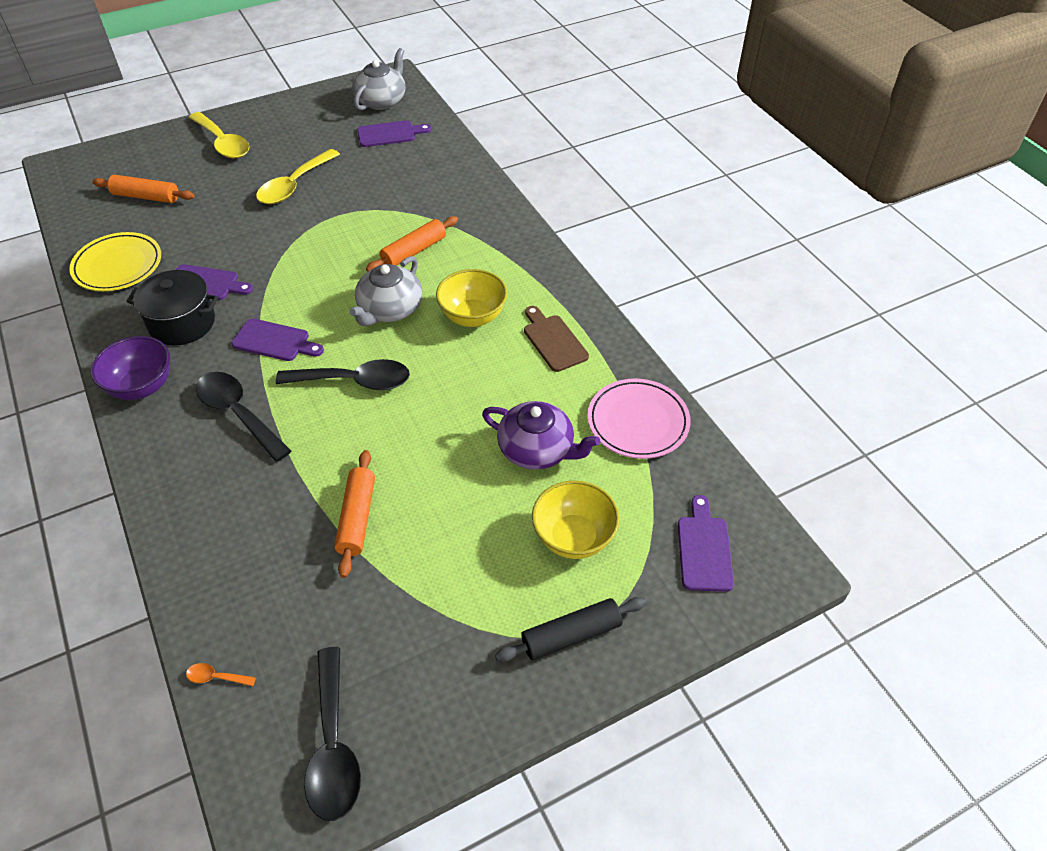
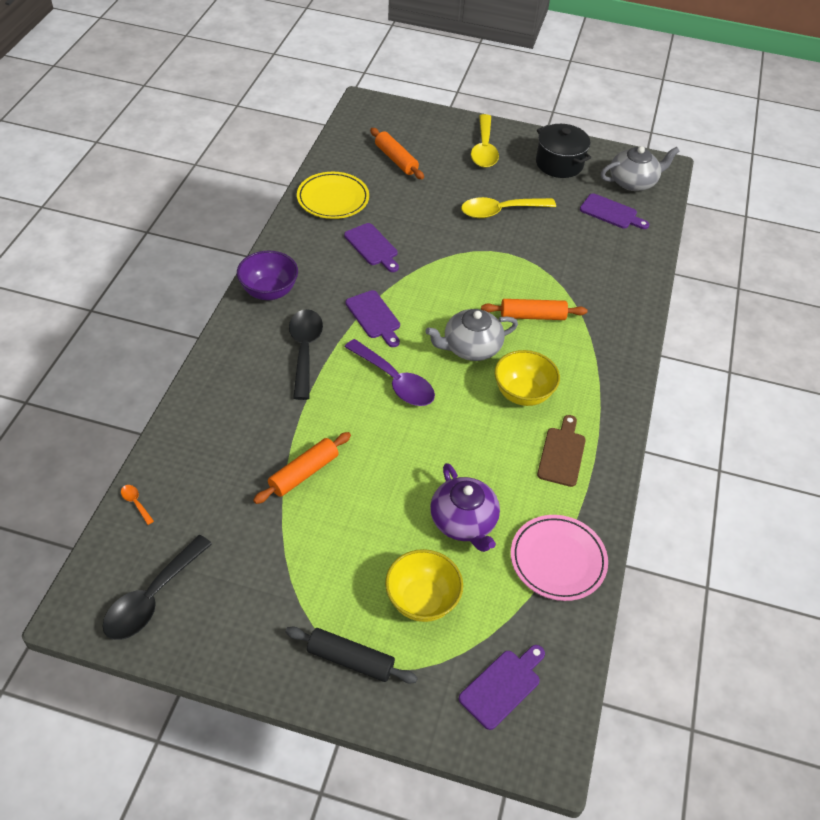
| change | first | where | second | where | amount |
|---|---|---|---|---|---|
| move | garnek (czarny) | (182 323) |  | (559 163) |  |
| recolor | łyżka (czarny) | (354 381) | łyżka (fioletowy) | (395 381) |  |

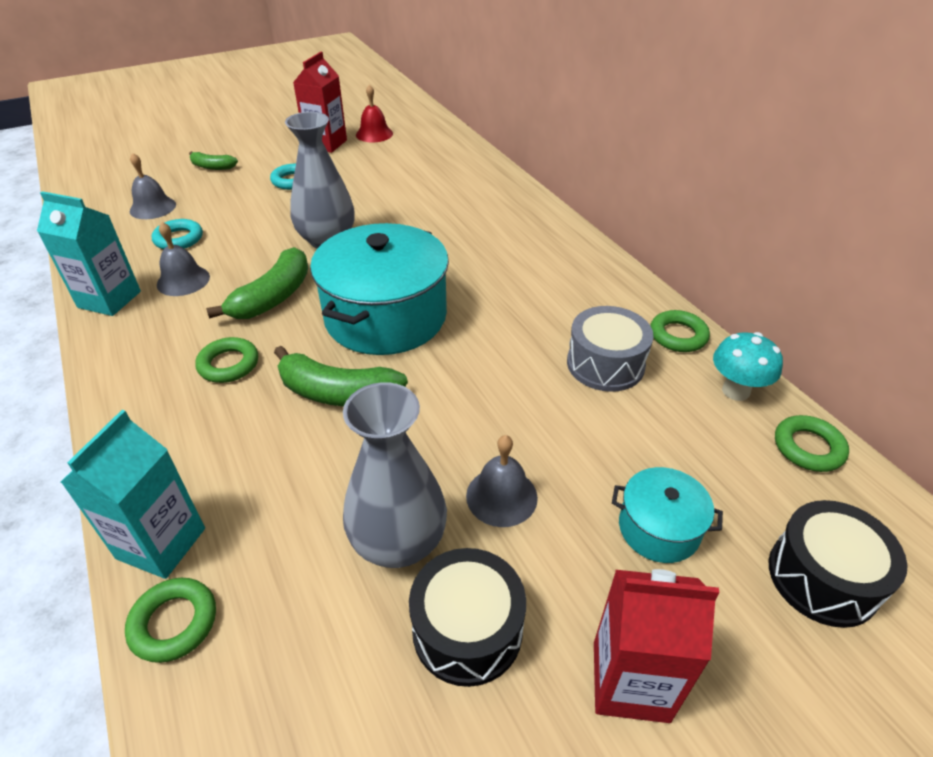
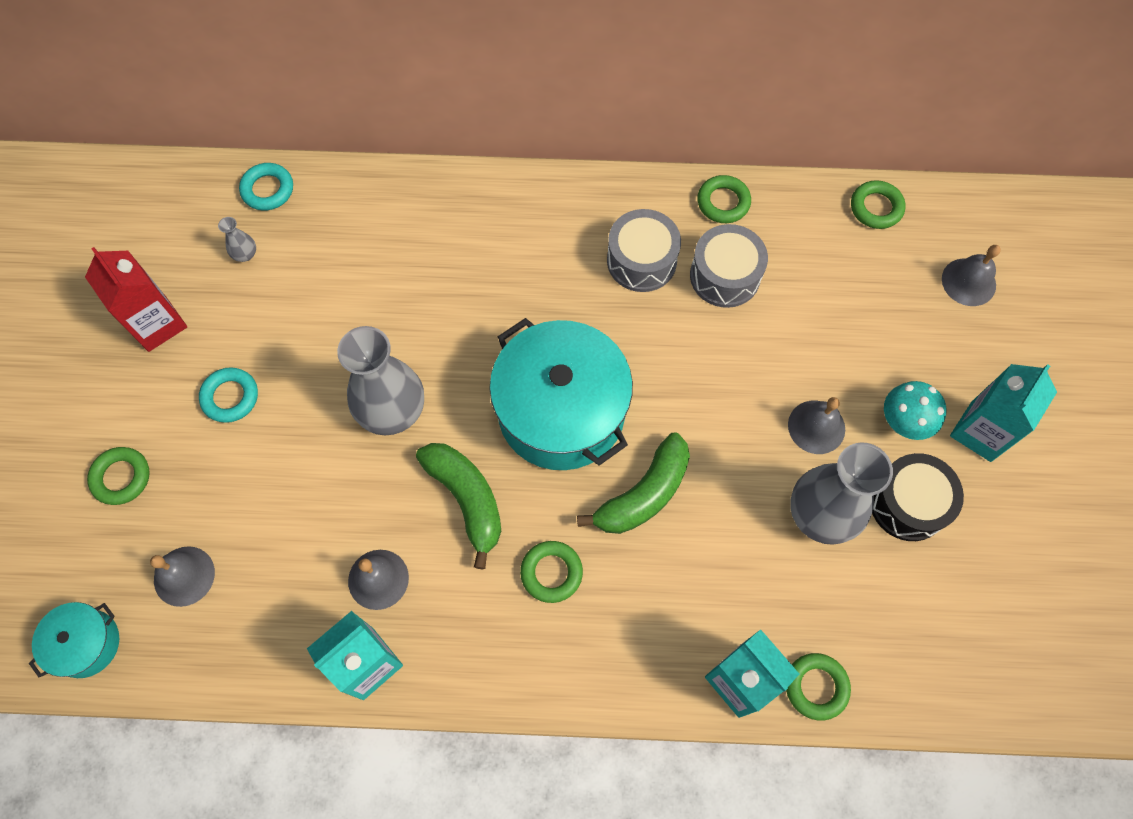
| change | first | where | second | where | amount |
|---|---|---|---|---|---|
| delete | dzwonek (czerwony) | (374 134) |  |  |  |
| replace | banan (zielony) | (212 167) | pierścień (zielony) | (121 477) |  |
| move | pierścień (turkusowy) | (179 239) |  | (268 190) |  |
| move | grzyb (turkusowy) | (735 391) |  | (902 423) |  |
| move | garnek (turkusowy) | (659 528) |  | (86 643) |  |
| replace | bęben (czarny) | (822 577) | dzwonek (szary) | (968 282) |  |
| recolor | karton mleka (czerwony) | (630 681) | karton mleka (turkusowy) | (980 431) |  |
| insert |  |  | bęben (szary) | (641 260) |  |
| insert |  |  | wazon (szary) | (245 254) |  |

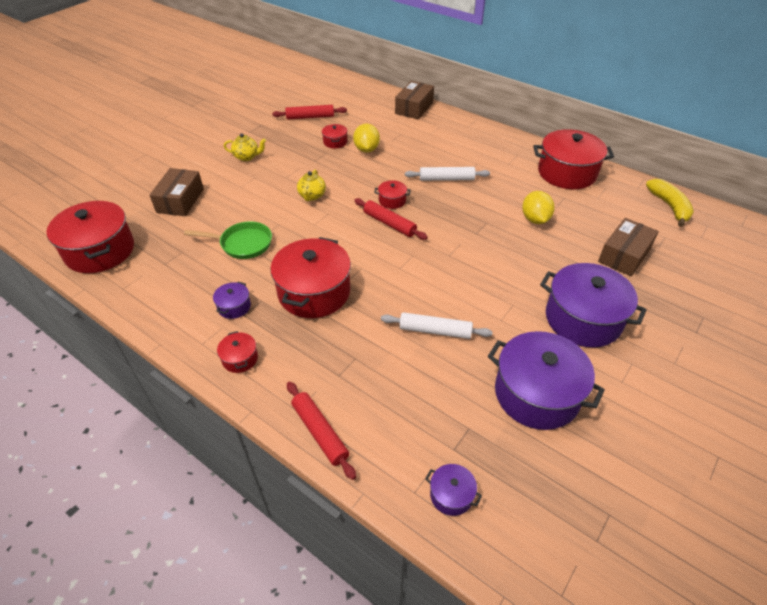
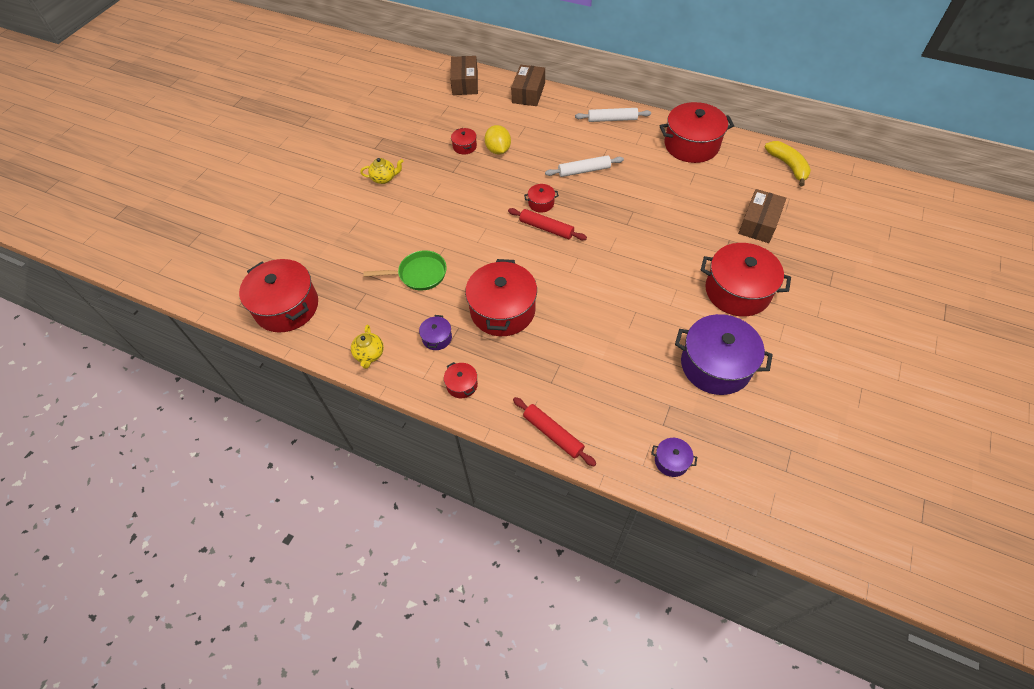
| change | first | where | second | where | amount |
|---|---|---|---|---|---|
| delete | wałek do ciasta (czerwony) | (310 117) |  |  |  |
| move | pudełko (brązowy) | (180 200) |  | (465 83) |  |
| move | imbryk (żółty) | (312 196) |  | (369 355) |  |
| delete | cytryna (żółty) | (535 219) |  |  |  |
| recolor | garnek (fioletowy) | (583 319) | garnek (czerwony) | (737 291) |  |
| move | wałek do ciasta (biały) | (435 331) |  | (612 119) |  |

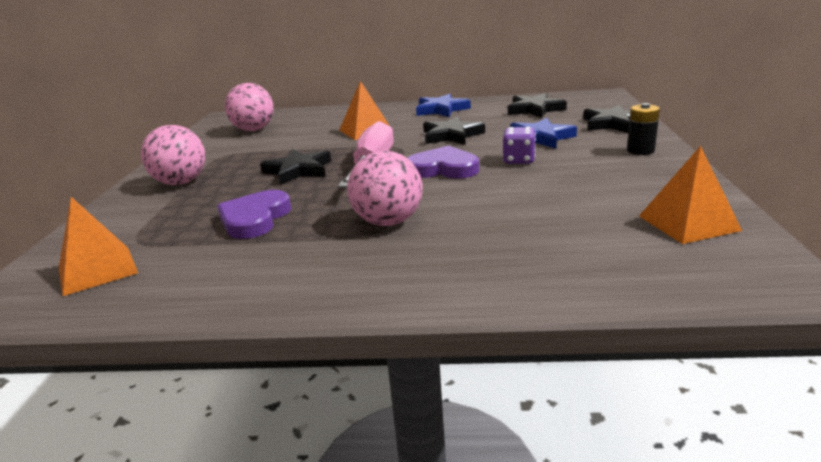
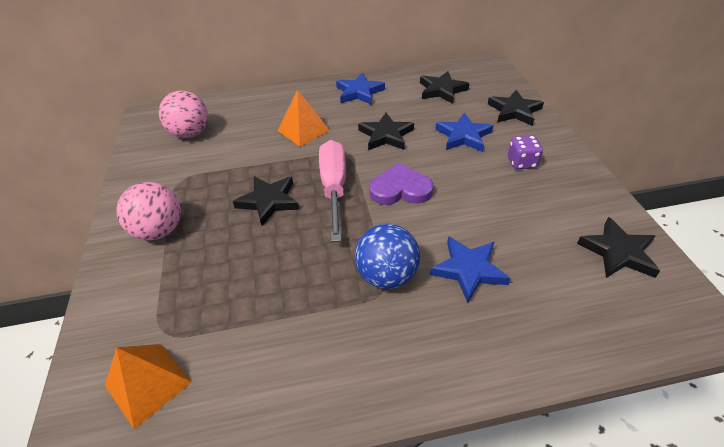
| change | first | where | second | where | amount |
|---|---|---|---|---|---|
| delete | bateria (czarny) | (640 151) |  |  |  |
| move | kostka do gry (fioletowy) | (519 160) |  | (521 162) |  |
| replace | piramida (pomarańczowy) | (688 223) | gwiazda (czarny) | (618 252) |  |
| recolor | piłka (różowy) | (388 222) | piłka (niebieski) | (386 275) |  |
| delete | serce (fioletowy) | (255 219) |  |  |  |
| insert |  |  | gwiazda (niebieski) | (468 270) |  |

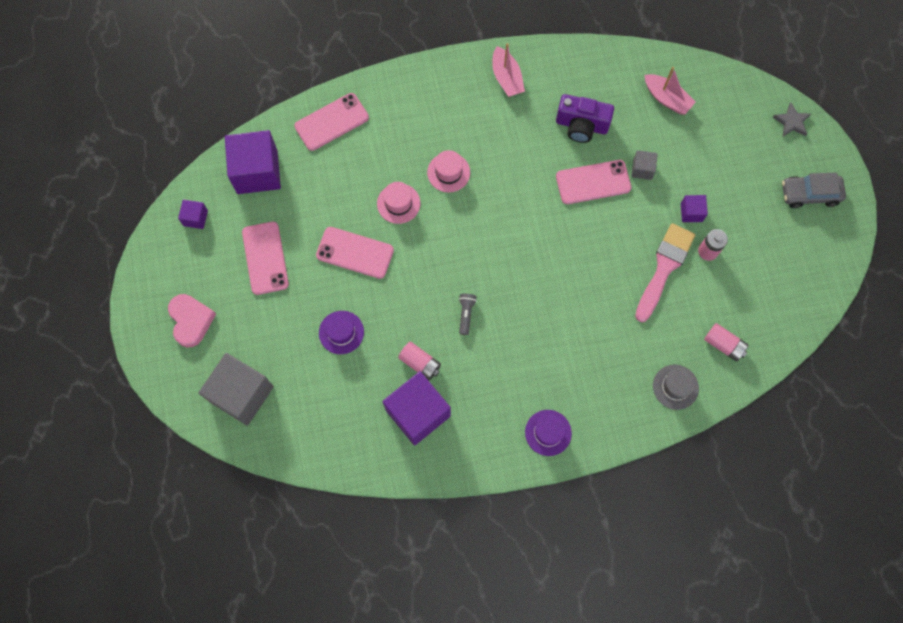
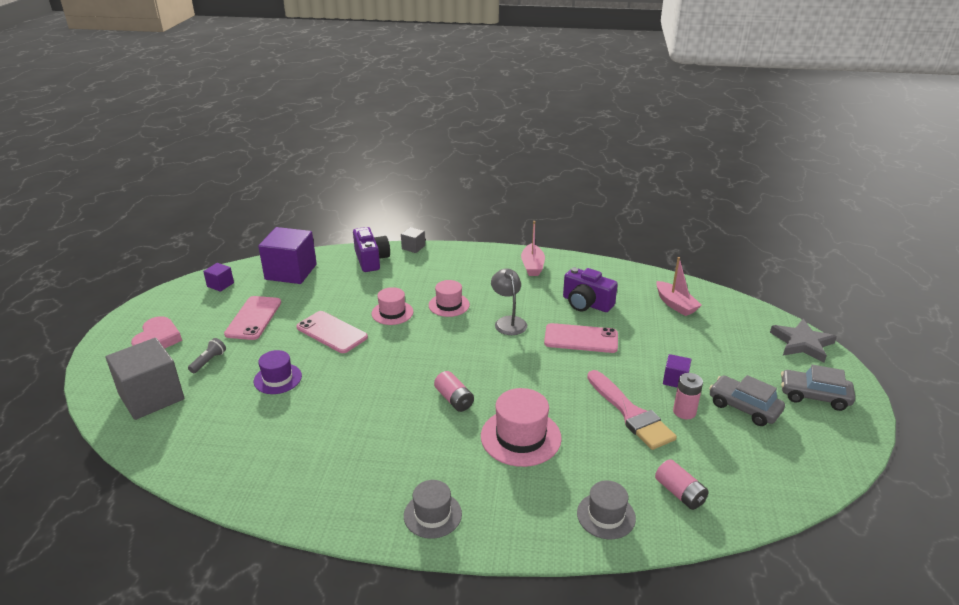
| change | first | where | second | where | amount |
|---|---|---|---|---|---|
| replace | telefon (różowy) | (331 122) | aparat fotograficzny (fioletowy) | (371 260) |  |
| resize | gwiazda (szary) | (791 122) |  | (802 343) | x1.58 |
| move | sześcian (szary) | (642 169) |  | (413 247) |  |
| rotate | pędzel (różowy) | (664 268) |  | (630 413) | 105 degrees clockwise |
| move | latarka (szary) | (466 314) |  | (208 361) |  |
| move | bateria (różowy) | (420 363) |  | (454 399) |  |
| delete | sześcian (fioletowy) | (418 413) |  |  |  |
| recolor | kapelusz (fioletowy) | (548 432) | kapelusz (szary) | (432 515) |  |
| insert |  |  | lampka (szary) | (508 322) |  |
| insert |  |  | samochód (szary) | (744 407) |  |
| insert |  |  | kapelusz (różowy) | (520 437) |  |

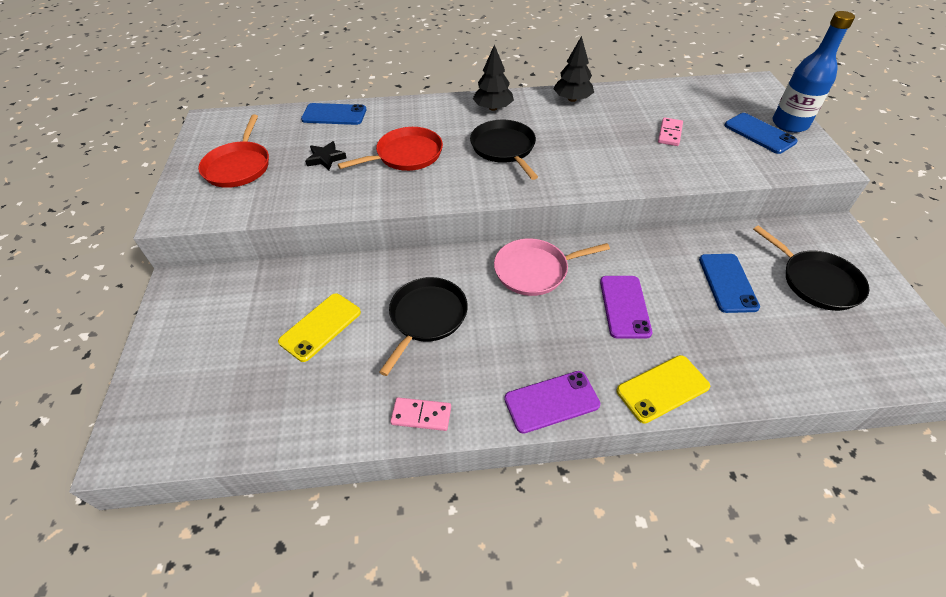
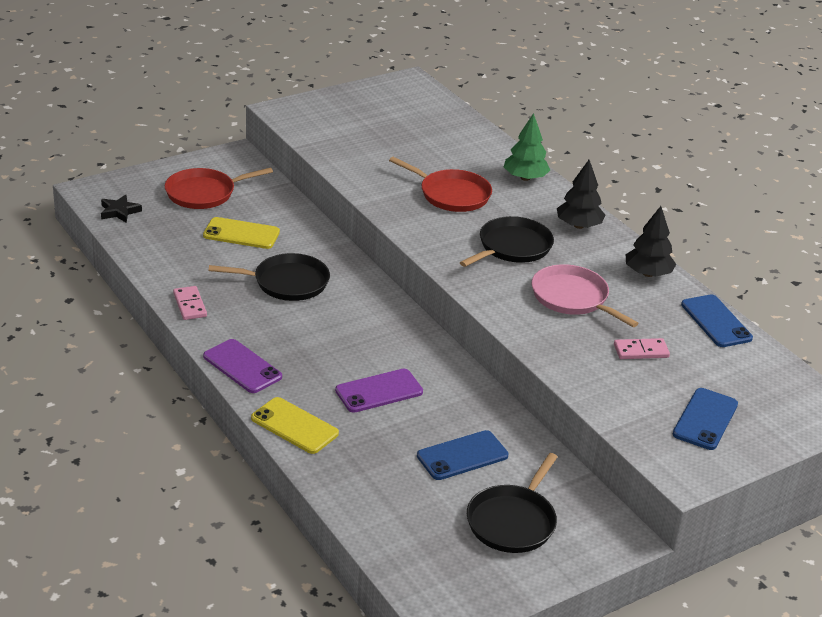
| change | first | where | second | where | amount |
|---|---|---|---|---|---|
| delete | butelka (niebieski) | (789 124) |  |  |  |
| move | telefon (niebieski) | (334 115) |  | (716 321) |  |
| move | patelnia (czerwony) | (239 166) |  | (204 193) |  |
| move | gwiazda (czarny) | (326 158) |  | (119 211) |  |
| move | patelnia (różowy) | (534 270) |  | (572 298) |  |
| insert |  |  | drzewko (zielony) | (525 178) |  |

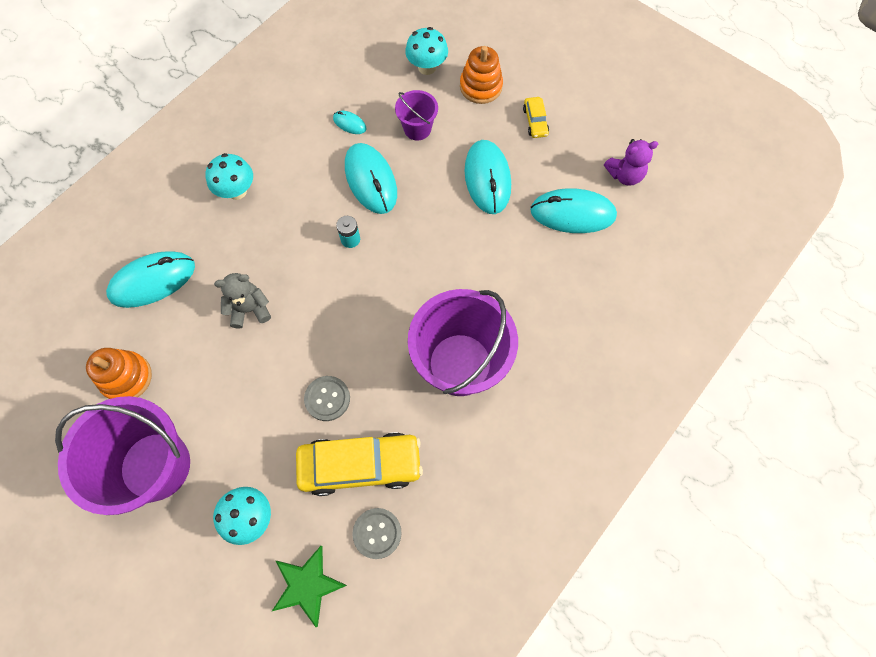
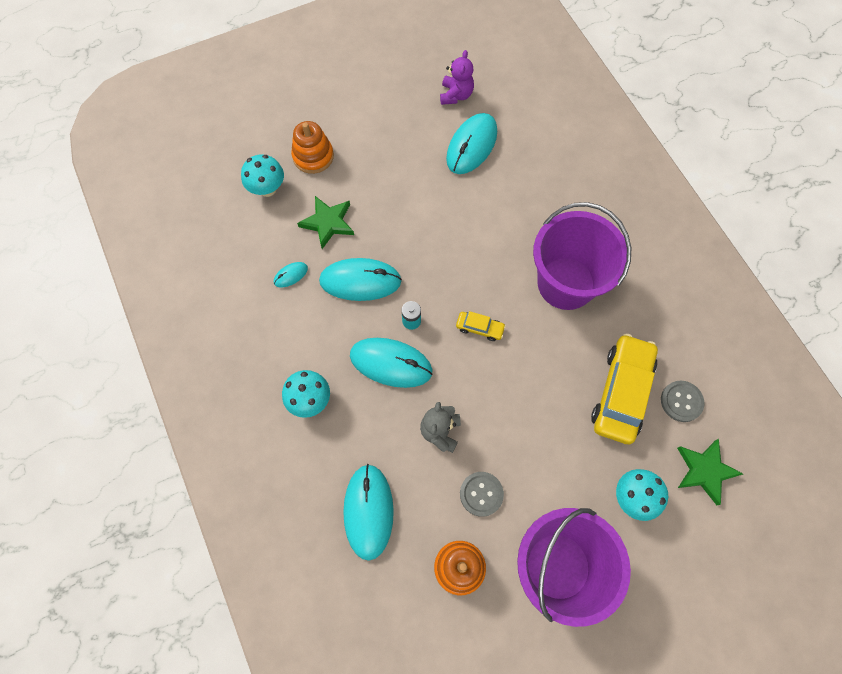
| change | first | where | second | where | amount |
|---|---|---|---|---|---|
| replace | wiadro (fioletowy) | (417 129) | gwiazda (zielony) | (328 223) |  |
| move | samochód (żółty) | (535 121) |  | (479 328) |  |
| move | myszka (turkusowy) | (487 178) |  | (391 363) |  |
| move | guzik (szary) | (327 398) |  | (481 494) |  |

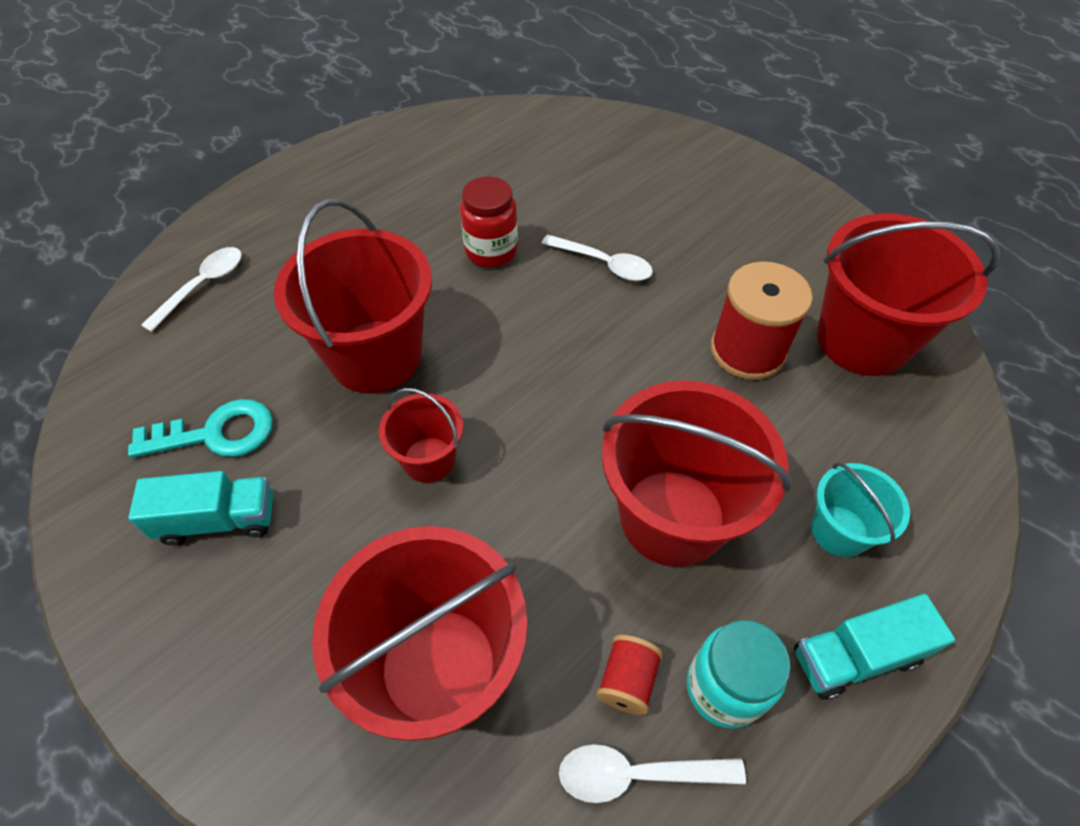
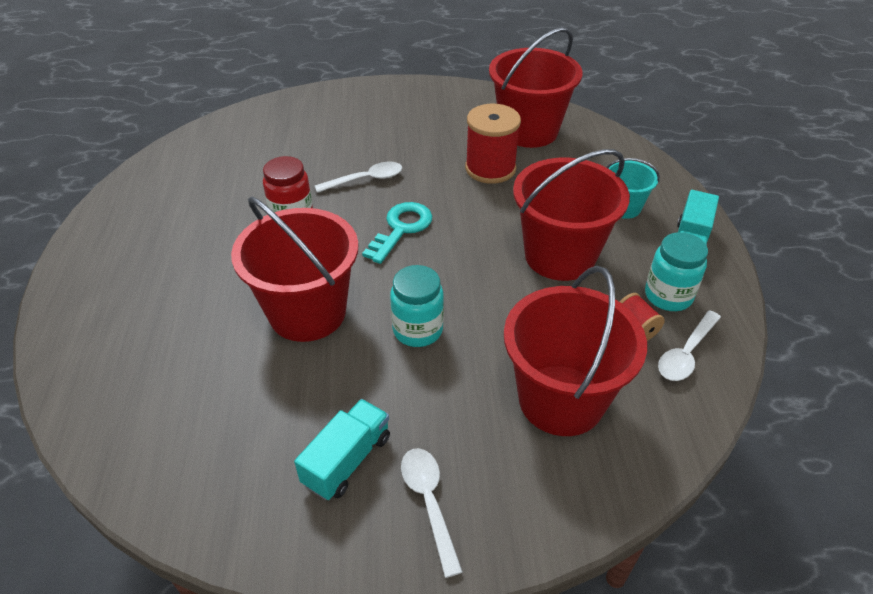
| change | first | where | second | where | amount |
|---|---|---|---|---|---|
| move | łyżka (biały) | (202 286) |  | (429 503) |  |
| replace | wiadro (czerwony) | (429 459) | słoik (turkusowy) | (417 330) |  |
| move | klucz (turkusowy) | (216 433) |  | (401 228) |  |

